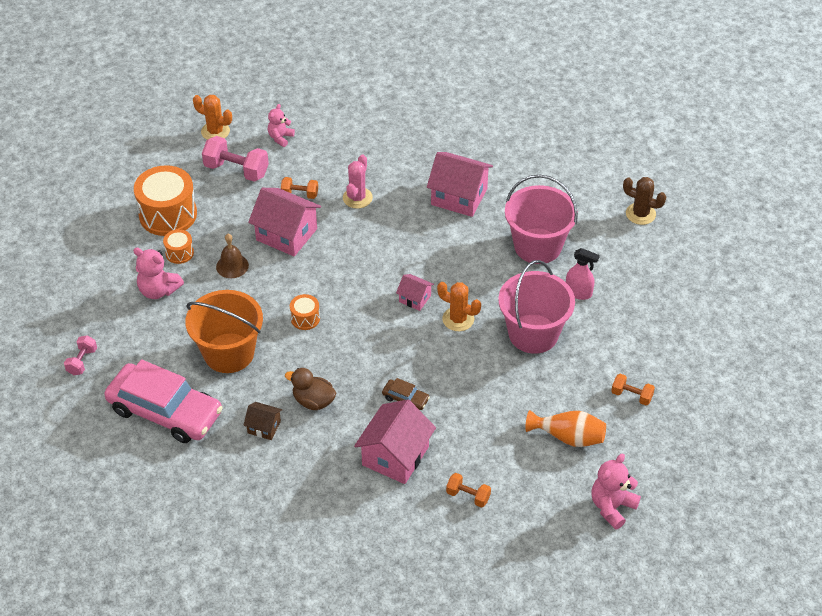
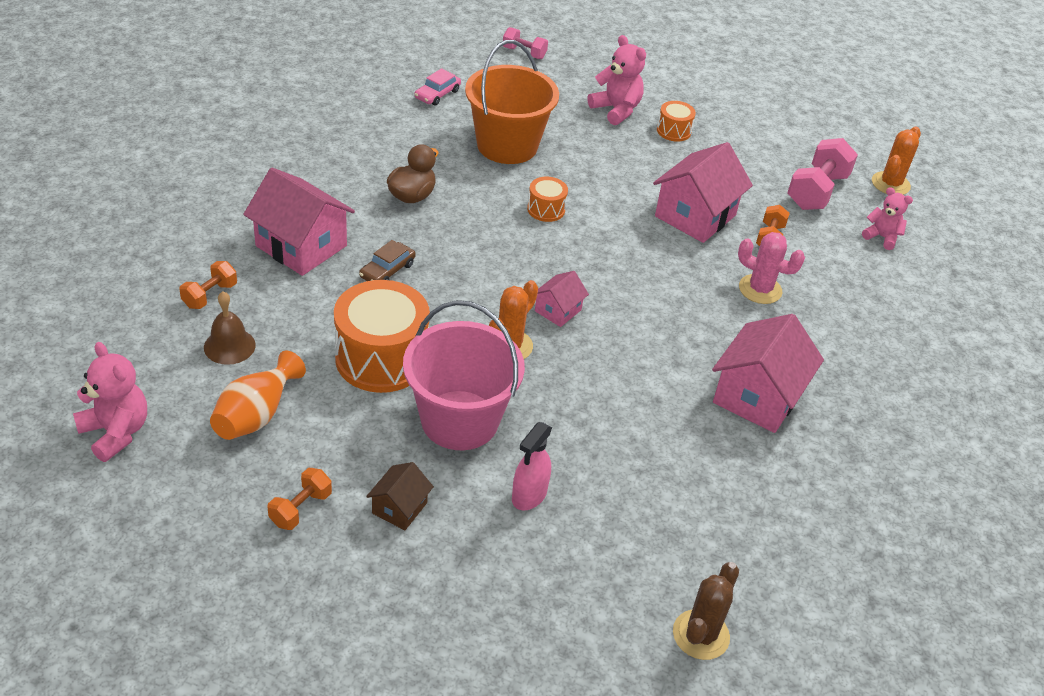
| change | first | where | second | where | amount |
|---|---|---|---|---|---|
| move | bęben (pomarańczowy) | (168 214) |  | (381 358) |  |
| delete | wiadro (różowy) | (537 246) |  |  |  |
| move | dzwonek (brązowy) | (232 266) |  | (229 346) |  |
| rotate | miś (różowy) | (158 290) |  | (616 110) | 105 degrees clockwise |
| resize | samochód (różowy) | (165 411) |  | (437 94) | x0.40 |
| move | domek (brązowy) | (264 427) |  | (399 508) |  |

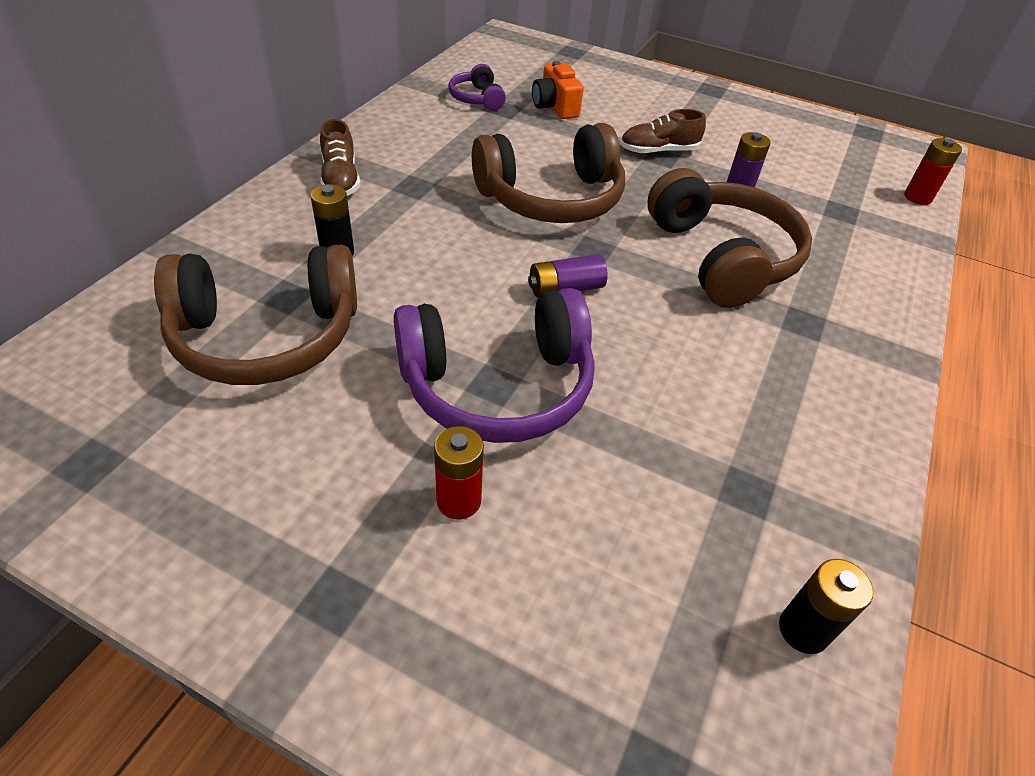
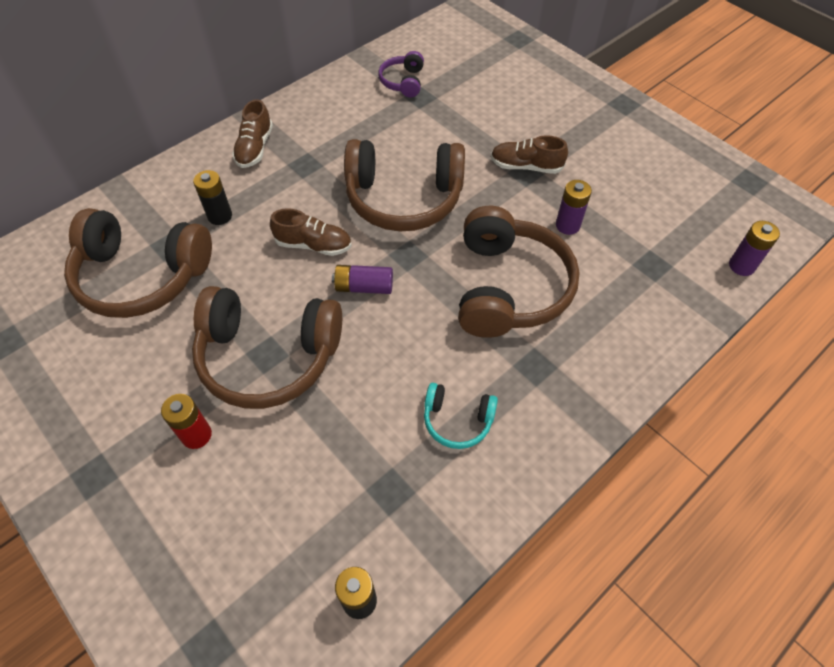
| change | first | where | second | where | amount |
|---|---|---|---|---|---|
| delete | aparat fotograficzny (pomarańczowy) | (555 107) |  |  |  |
| recolor | bateria (czerwony) | (917 197) | bateria (fioletowy) | (741 266) |  |
| recolor | słuchawki (fioletowy) | (498 386) | słuchawki (brązowy) | (268 357) |  |
| insert |  |  | but (brązowy) | (313 245) |  |
| insert |  |  | słuchawki (turkusowy) | (457 420) |  |

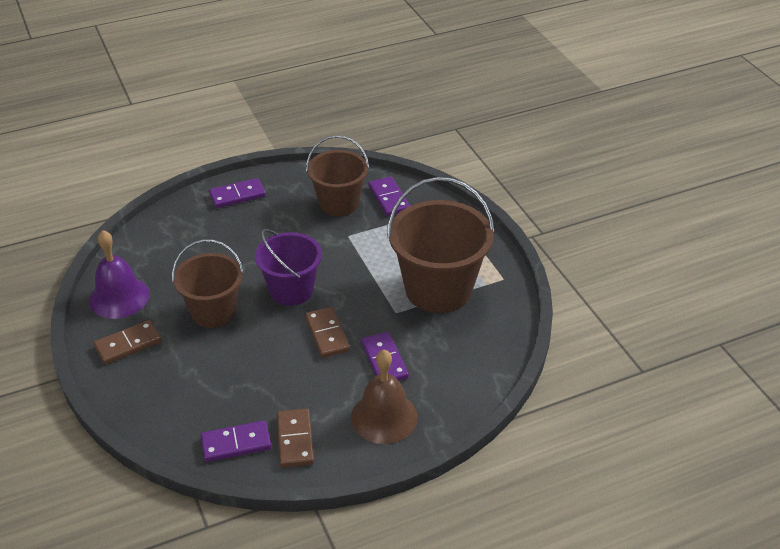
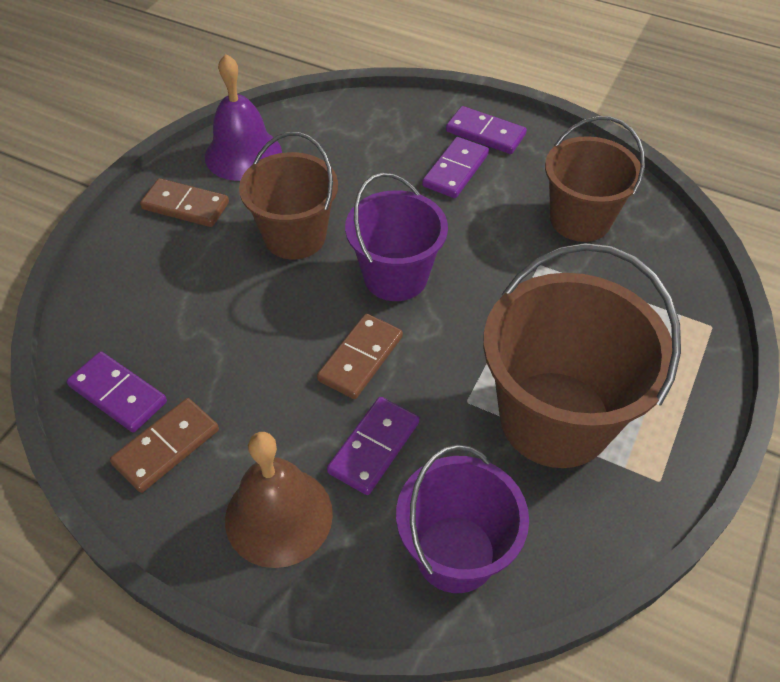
| change | first | where | second | where | amount |
|---|---|---|---|---|---|
| move | kostka domina (fioletowy) | (389 198) |  | (455 170) |  |
| insert |  |  | wiadro (fioletowy) | (455 553) |  |

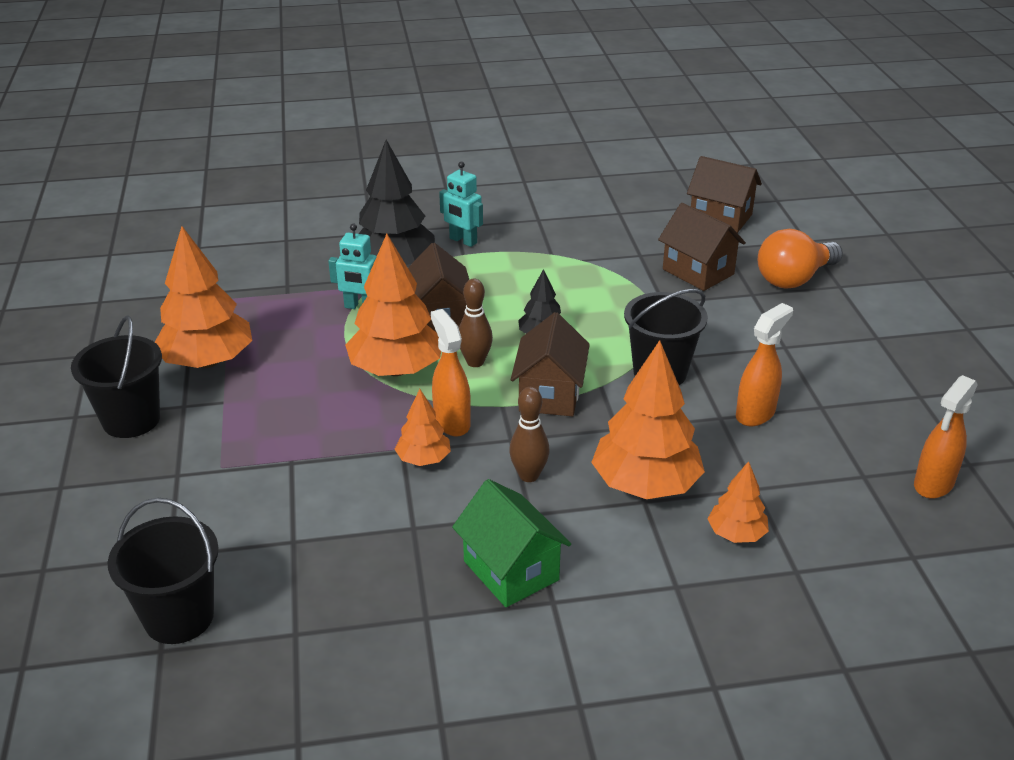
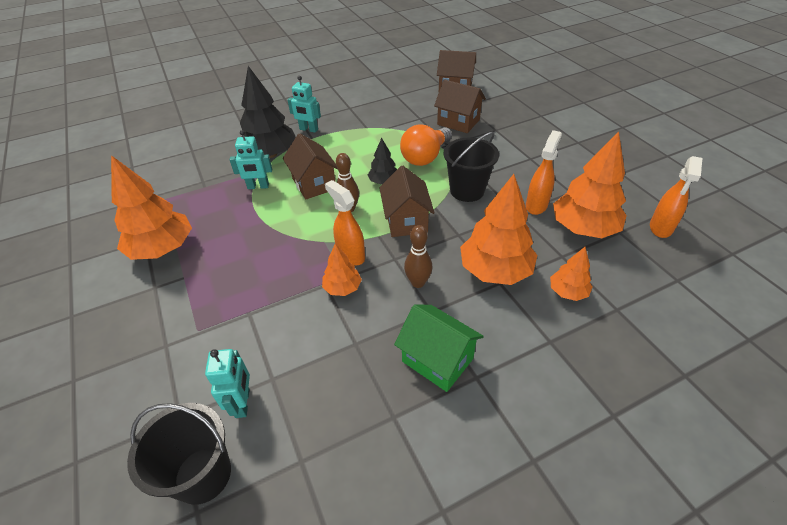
| change | first | where | second | where | amount |
|---|---|---|---|---|---|
| move | żarówka (pomarańczowy) | (794 279) |  | (425 157) |  |
| move | drzewko (pomarańczowy) | (396 369) |  | (583 228) |  |
| delete | wiadro (czarny) | (131 420) |  |  |  |
| insert |  |  | robot (turkusowy) | (243 403) |  |

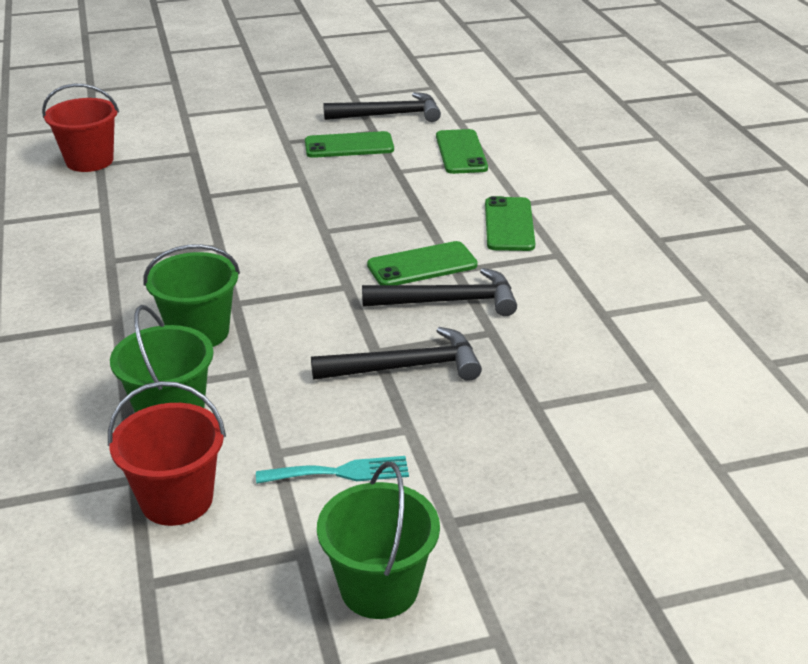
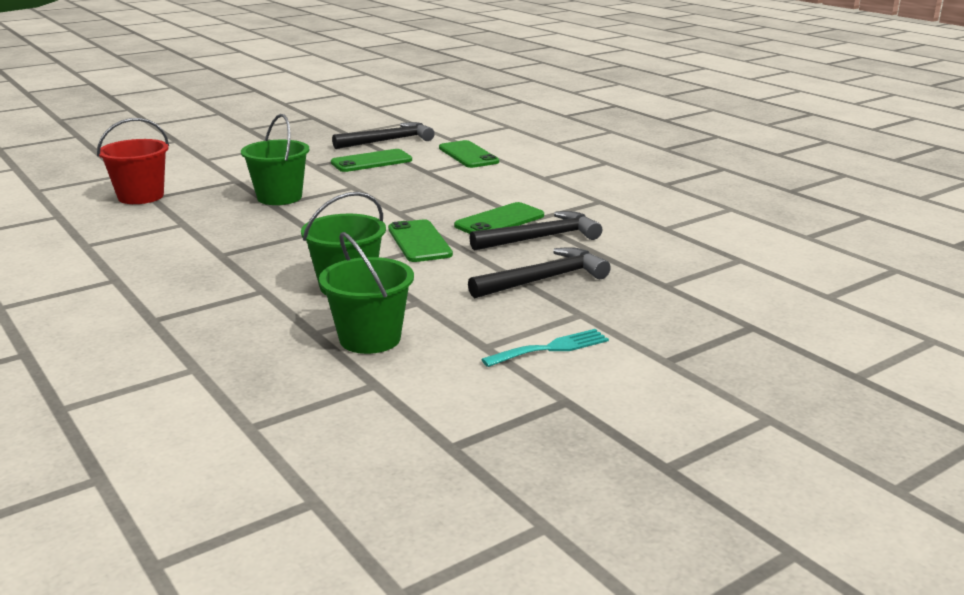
| change | first | where | second | where | amount |
|---|---|---|---|---|---|
| move | telefon (zielony) | (509 225) |  | (419 242) |  |
| delete | wiadro (czerwony) | (177 499) |  |  |  |
| move | wiadro (zielony) | (379 588) |  | (279 197) |  |

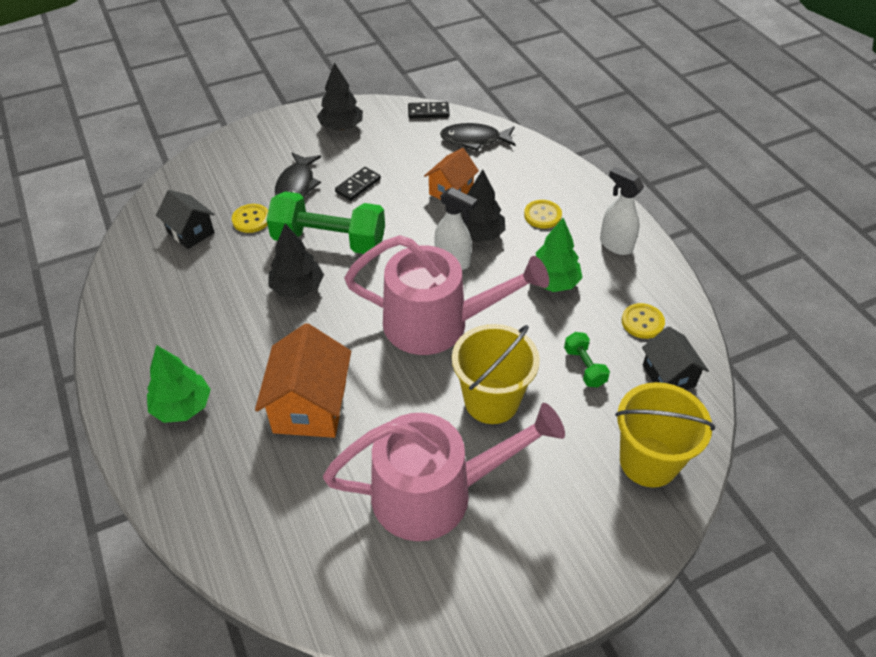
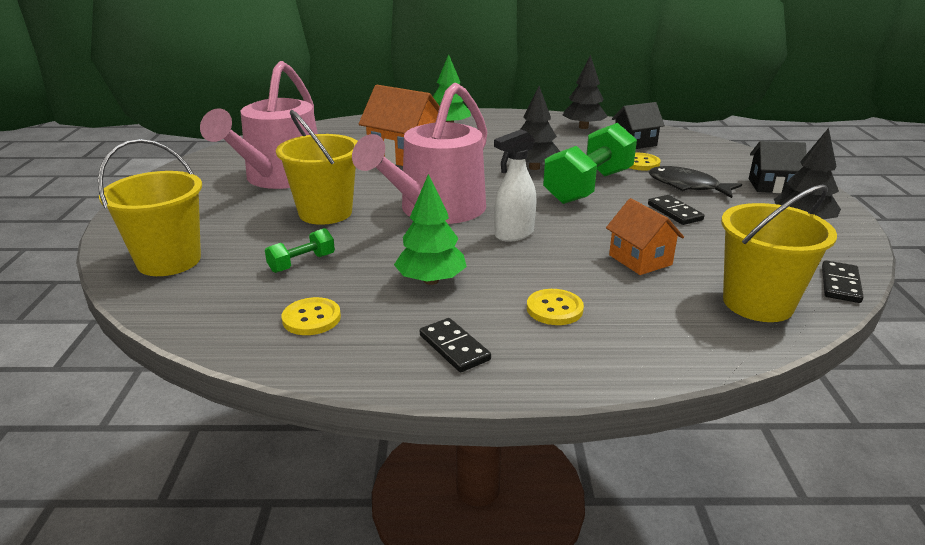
| change | first | where | second | where | amount |
|---|---|---|---|---|---|
| replace | ryba (czarny) | (474 140) | wiadro (żółty) | (757 303) |  |
| replace | spryskiwacz (biały) | (615 245) | kostka domina (czarny) | (454 348) |  |
| move | drzewko (czarny) | (479 234) |  | (583 127) |  |
| move | domek (czarny) | (668 376) |  | (771 186) |  |
| rotate | hantel (zielony) | (584 367) |  | (302 263) | 45 degrees counterclockwise |

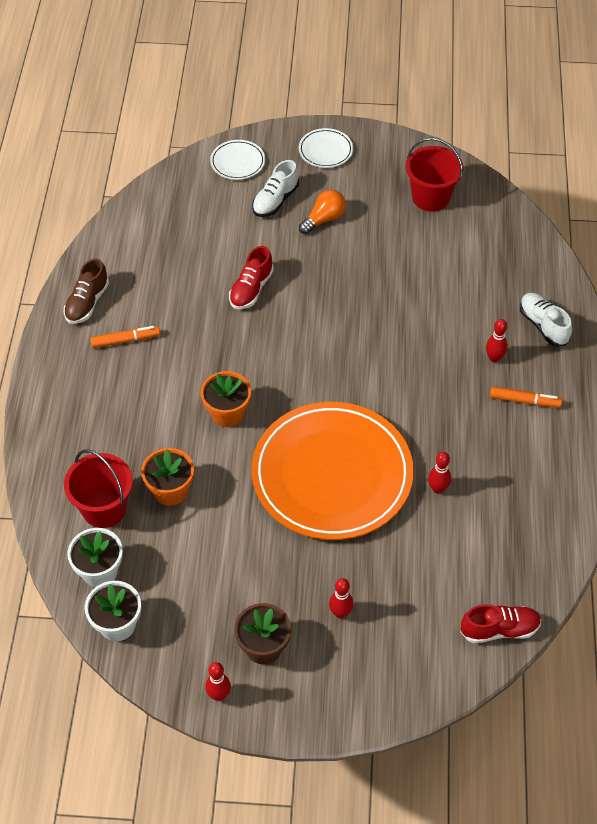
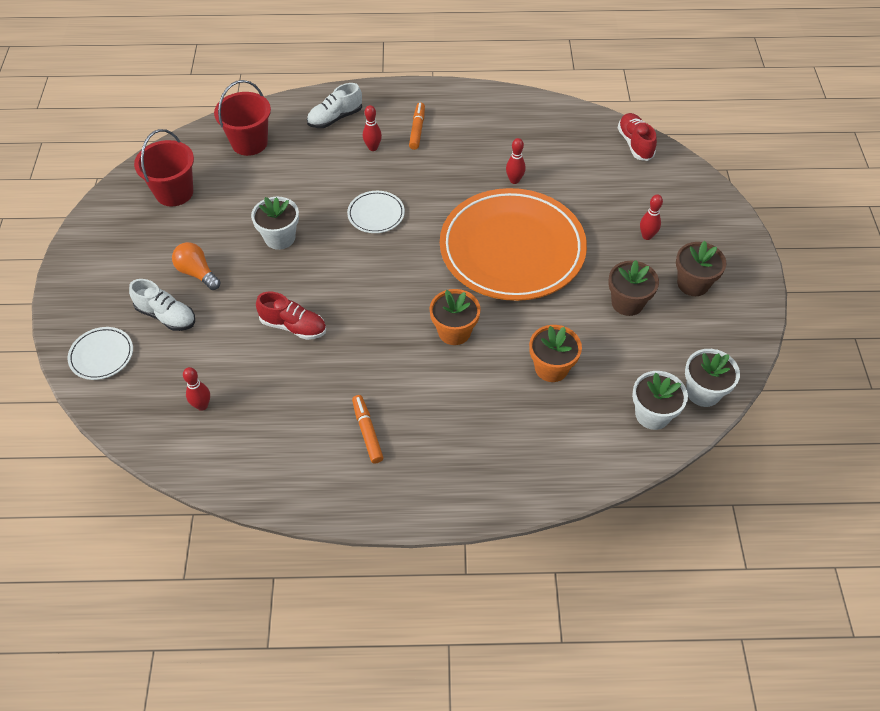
| change | first | where | second | where | amount |
|---|---|---|---|---|---|
| move | talerz (biały) | (325 150) |  | (376 214) |  |
| delete | but (brązowy) | (87 303) |  |  |  |
| move | wiadro (czerwony) | (104 508) |  | (249 143) |  |
| move | kręgiel (czerwony) | (219 695) |  | (202 405) |  |
| insert |  |  | doniczka (biały) | (280 238) |  |
| insert |  |  | doniczka (brązowy) | (627 303) |  |

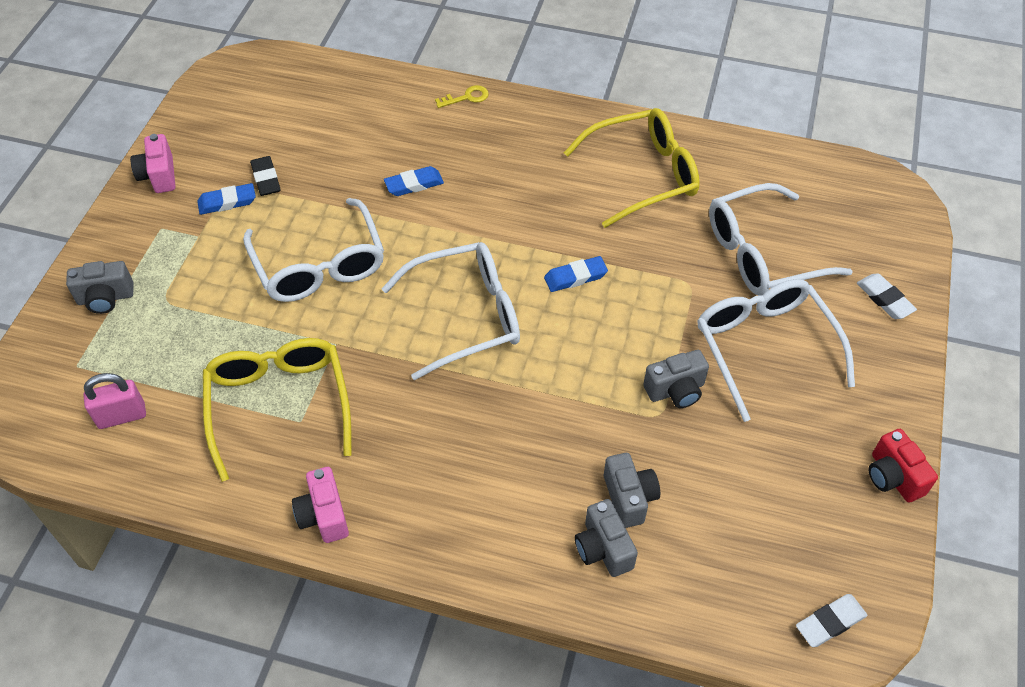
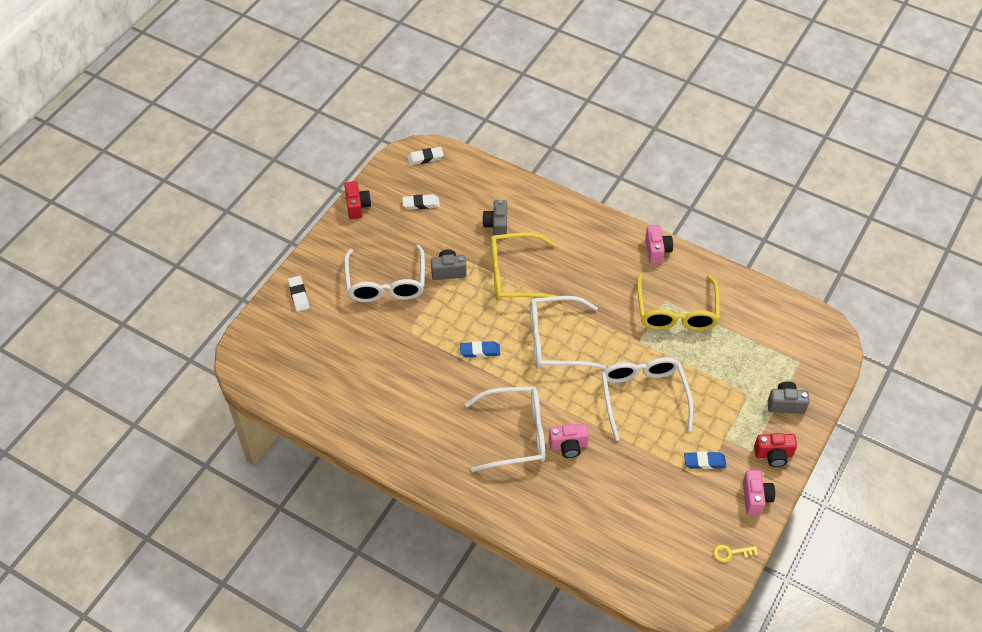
| change | first | where | second | where | amount |
|---|---|---|---|---|---|
| move | klucz (żółty) | (467 97) |  | (730 553) |  |
| move | okulary (żółty) | (642 175) |  | (515 275) |  |
| delete | gumka do mazania (czarny) | (266 179) |  |  |  |
| replace | gumka do mazania (niebieski) | (414 184) | aparat fotograficzny (różowy) | (568 446) |  |
| move | okulary (biały) | (762 253) |  | (515 434) |  |
| delete | kłódka (różowy) | (122 416) |  |  |  |
| delete | aparat fotograficzny (szary) | (603 549) |  |  |  |
| insert |  |  | gumka do mazania (biały) | (421 204) |  |
| insert |  |  | aparat fotograficzny (czerwony) | (773 455) |  |

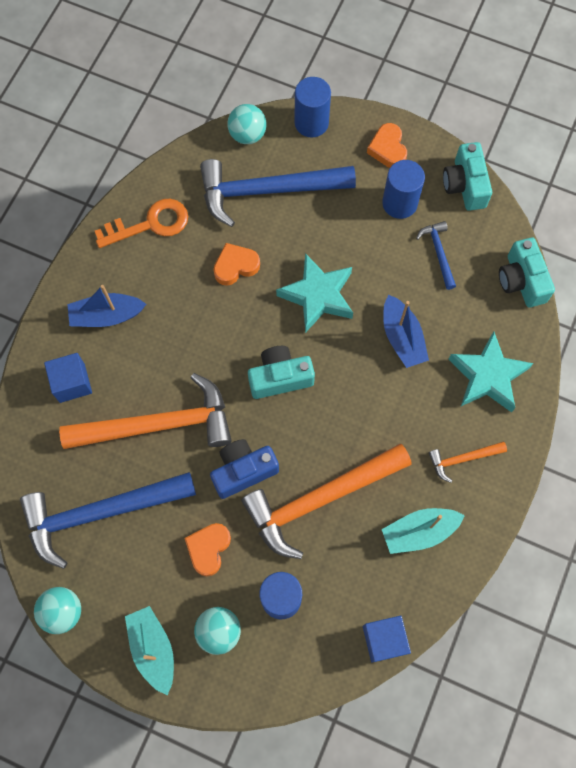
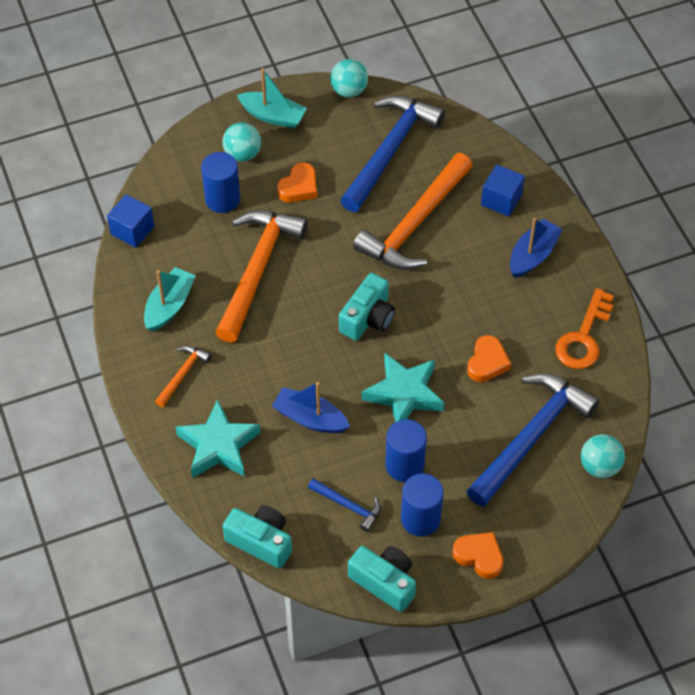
| change | first | where | second | where | amount |
|---|---|---|---|---|---|
| move | walec (niebieski) | (311 123) |  | (404 465) |  |
| delete | aparat fotograficzny (niebieski) | (243 471) |  |  |  |
| rotate | serce (pomarańczowy) | (208 549) |  | (299 187) | 60 degrees clockwise |

